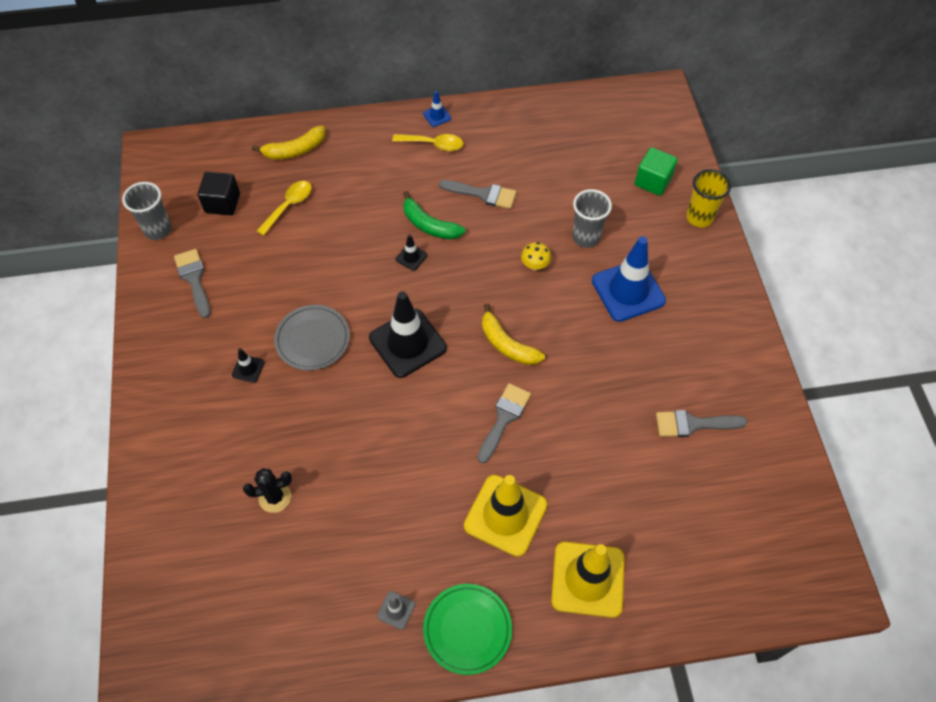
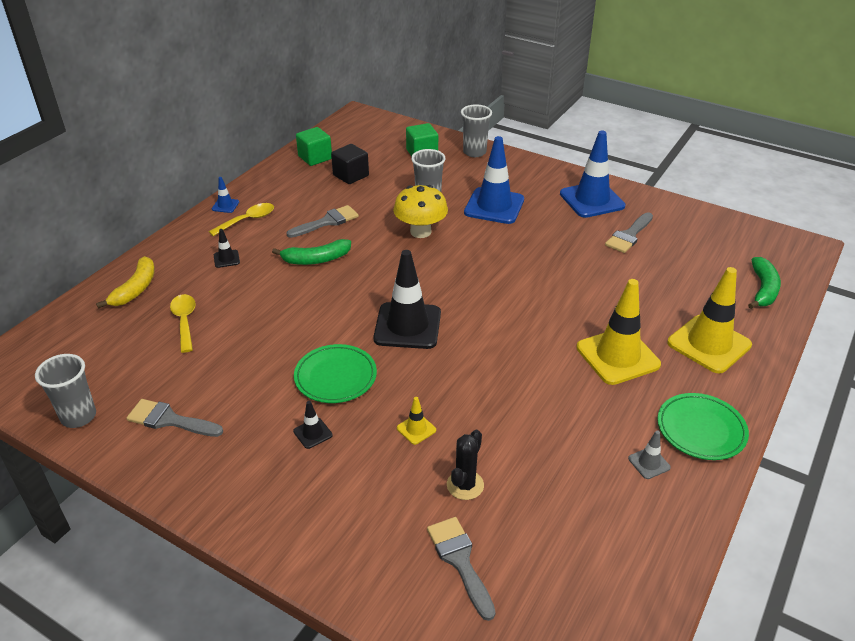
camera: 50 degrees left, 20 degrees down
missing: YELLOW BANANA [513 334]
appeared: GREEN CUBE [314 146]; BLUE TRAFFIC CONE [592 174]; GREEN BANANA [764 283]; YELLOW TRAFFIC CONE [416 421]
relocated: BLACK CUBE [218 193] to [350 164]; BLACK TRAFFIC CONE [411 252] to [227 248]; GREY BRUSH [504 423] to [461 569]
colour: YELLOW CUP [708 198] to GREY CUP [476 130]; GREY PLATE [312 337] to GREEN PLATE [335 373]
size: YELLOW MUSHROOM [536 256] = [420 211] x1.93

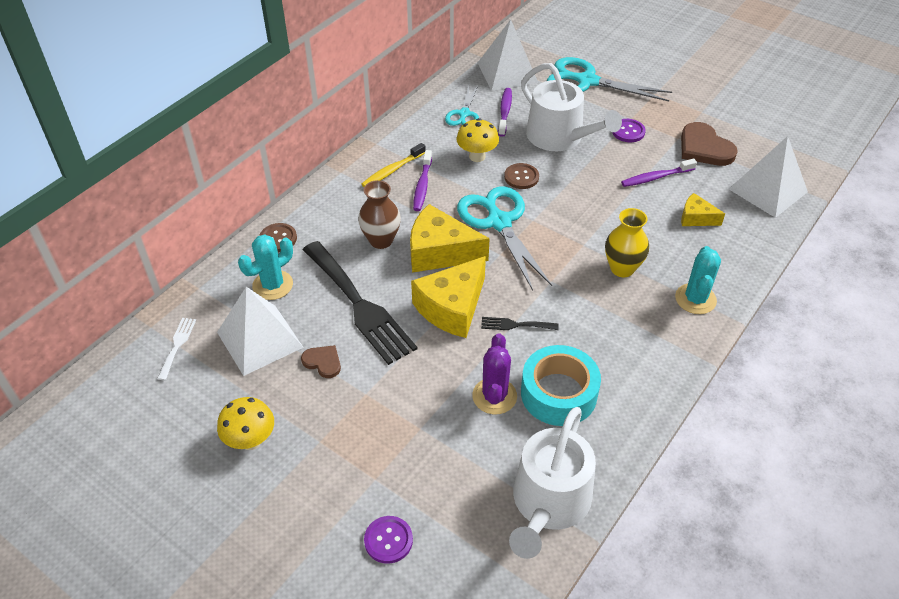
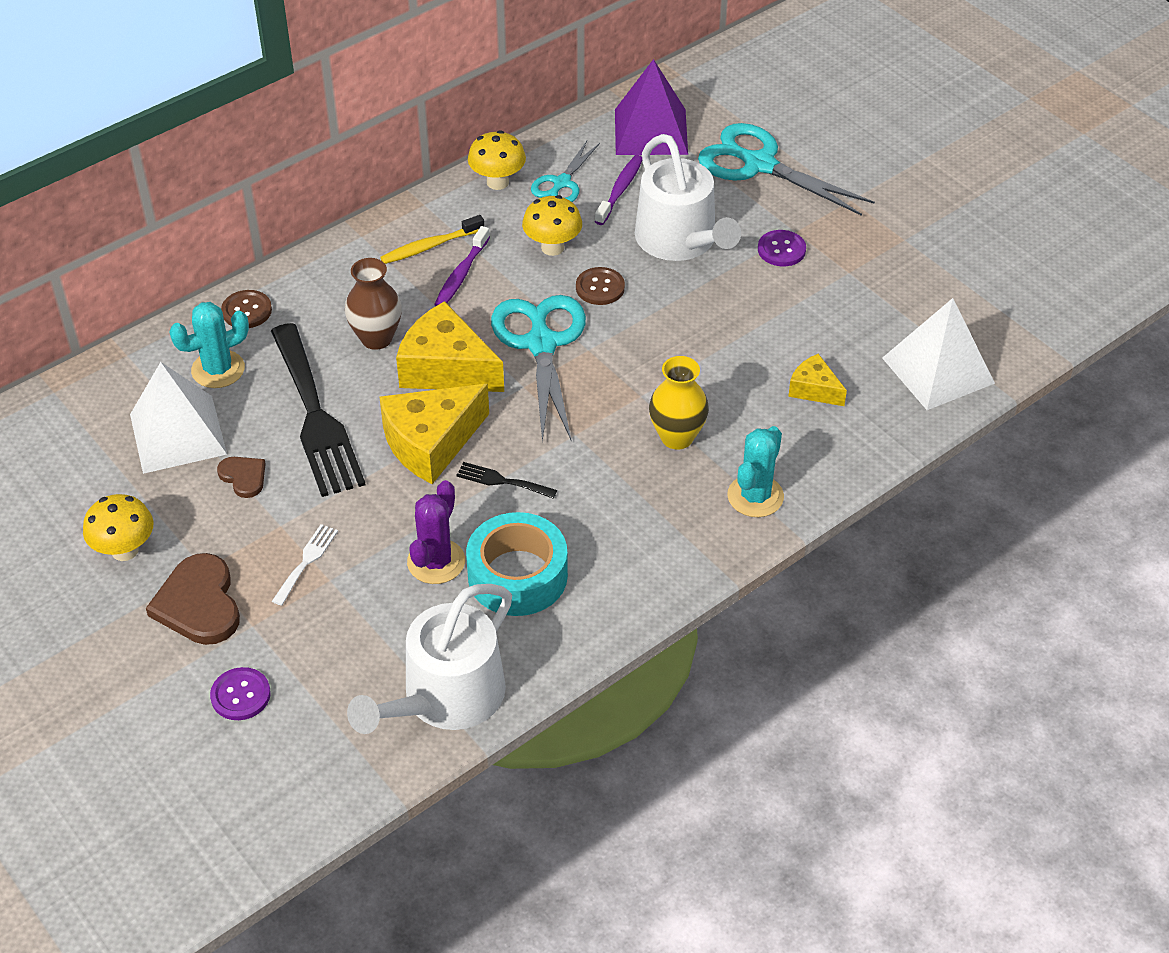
camera: 15 degrees right, 0 degrees up
missing: PURPLE TOOTHBRUSH [659 173]
appeared: YELLOW MUSHROOM [497 160]
relocated: BROWN HEART [709 144] to [193 599]; WHITE FORK [176 349] to [305 565]
colour: WHITE PYRAMID [508 55] to PURPLE PYRAMID [651 107]

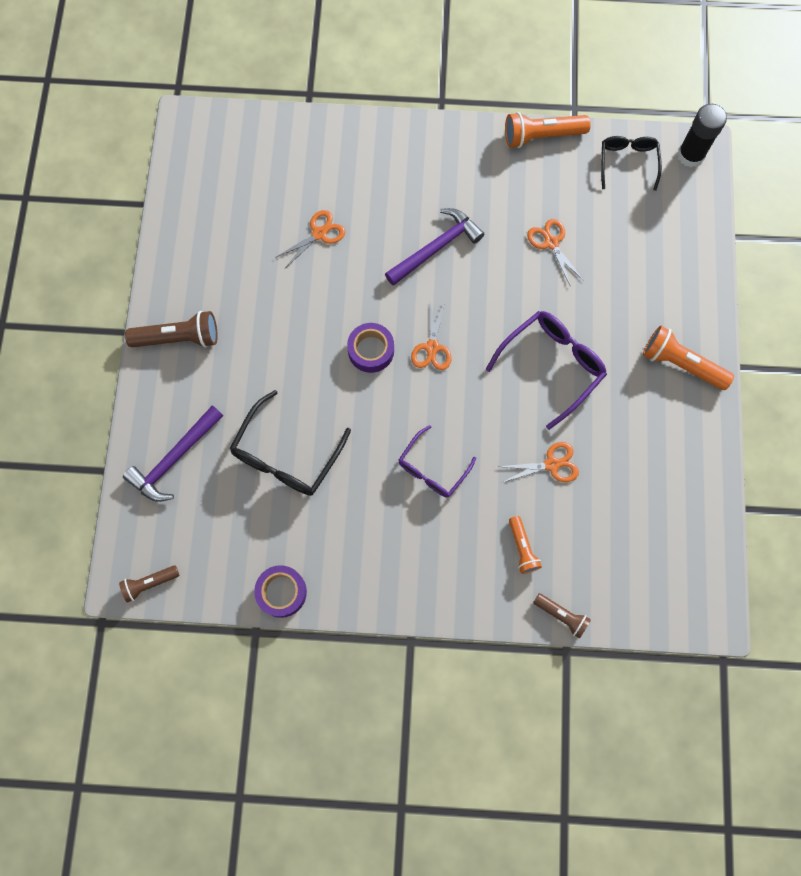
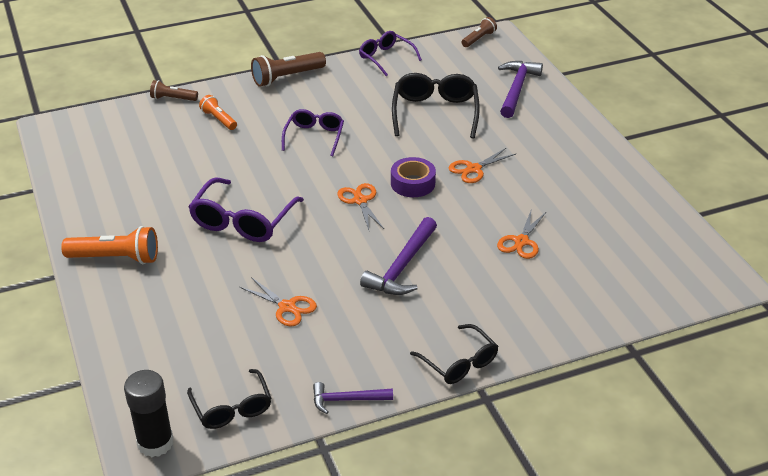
camera: 155 degrees right, 35 degrees down
appeared: BLACK GLASSES [454 354]
relocated: BROWN FLASHLIGHT [171 329] to [288 69]; ORANGE SCISSORS [539 462] to [482 165]
exchanged: ORANGE FLASHLIGHT [548 130] to PURPLE HAMMER [353 398]; PURPLE TAPE [280 591] to PURPLE GLASSES [390 53]

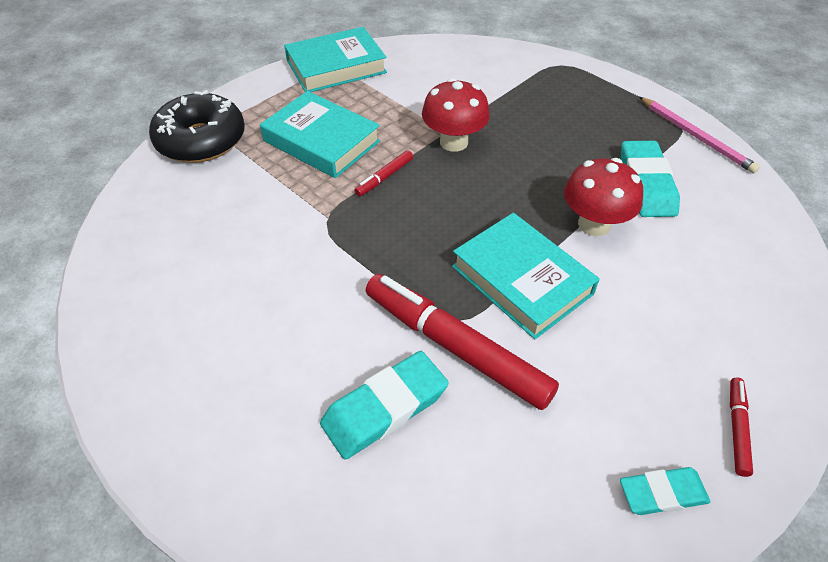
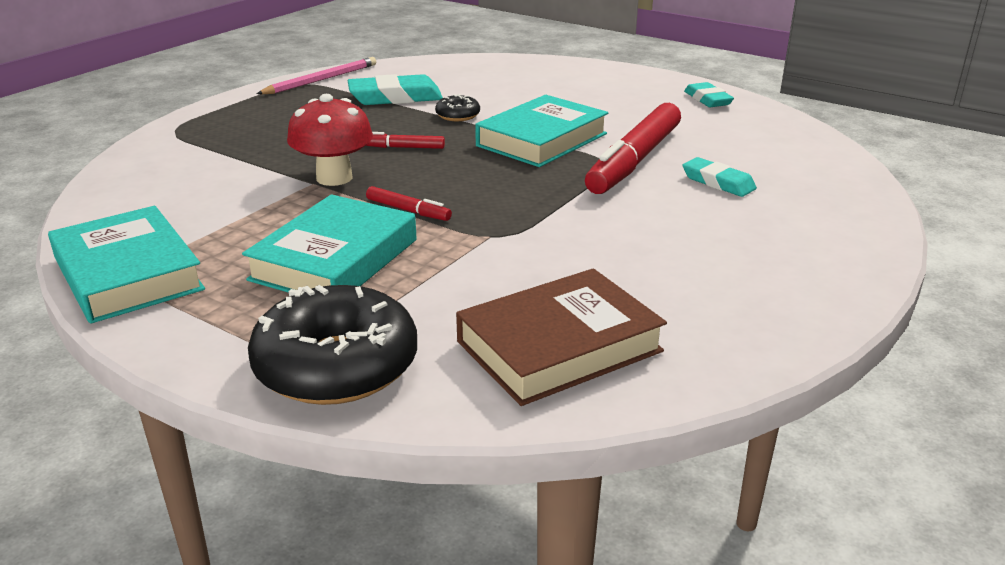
camera: 100 degrees left, 20 degrees down
appeared: BROWN BOOK [561 337]
relocated: RED MARKER [741 427] to [405 140]
exchanged: RED MUSHROOM [603 197] to BLACK DONUT [457 107]
size: TURQUOISE ERASER [384 405] = [719 177] x0.64

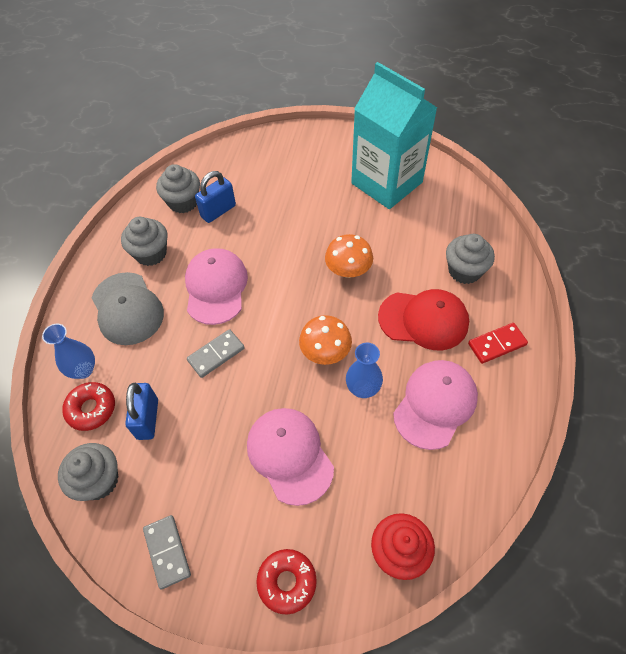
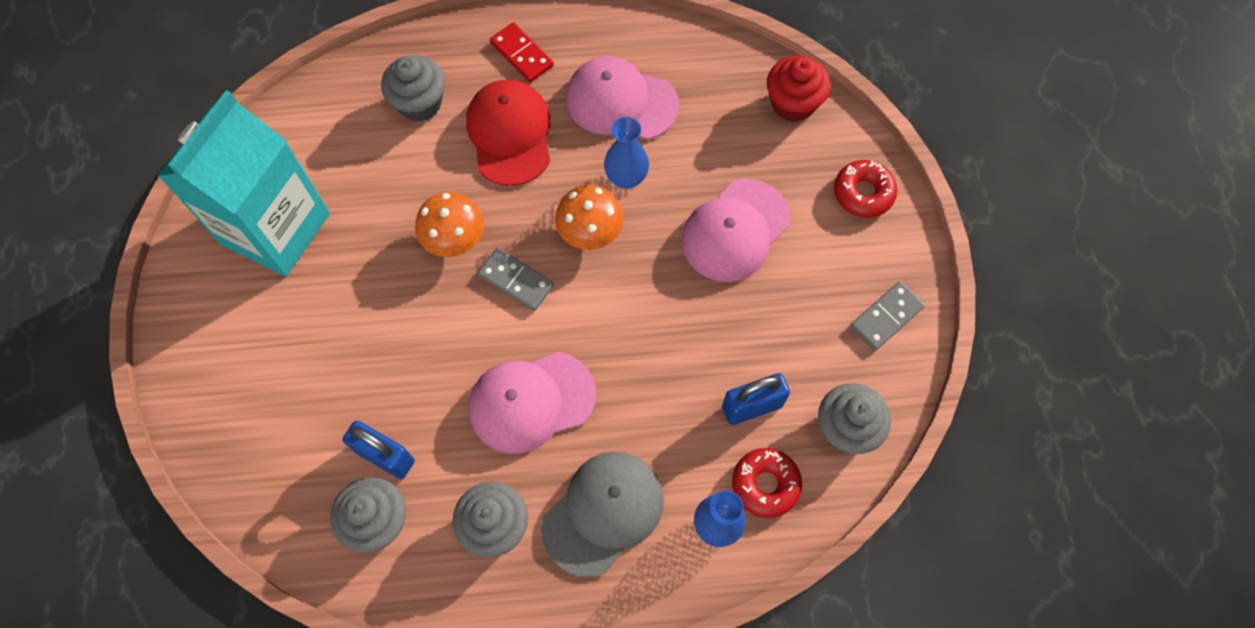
camera: 110 degrees left, 10 degrees up
relocated: GREY DOMINO [216 353] to [515 279]

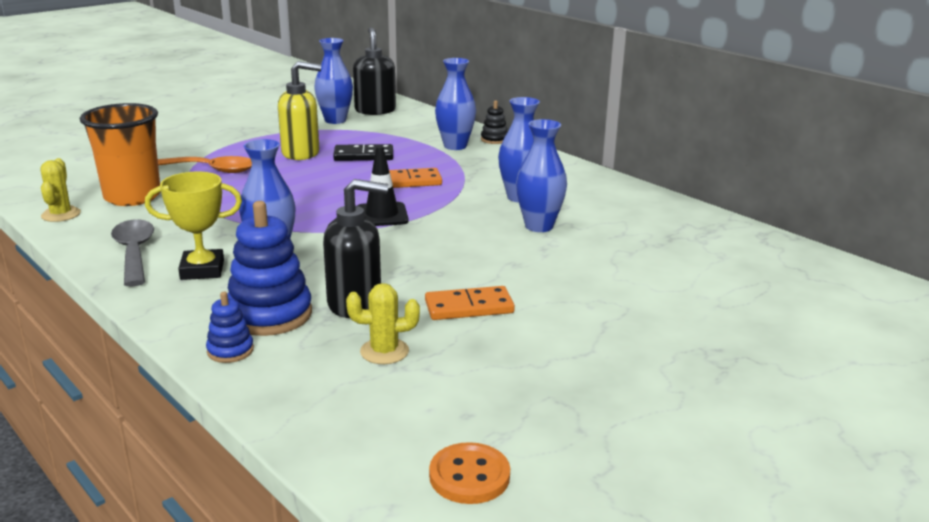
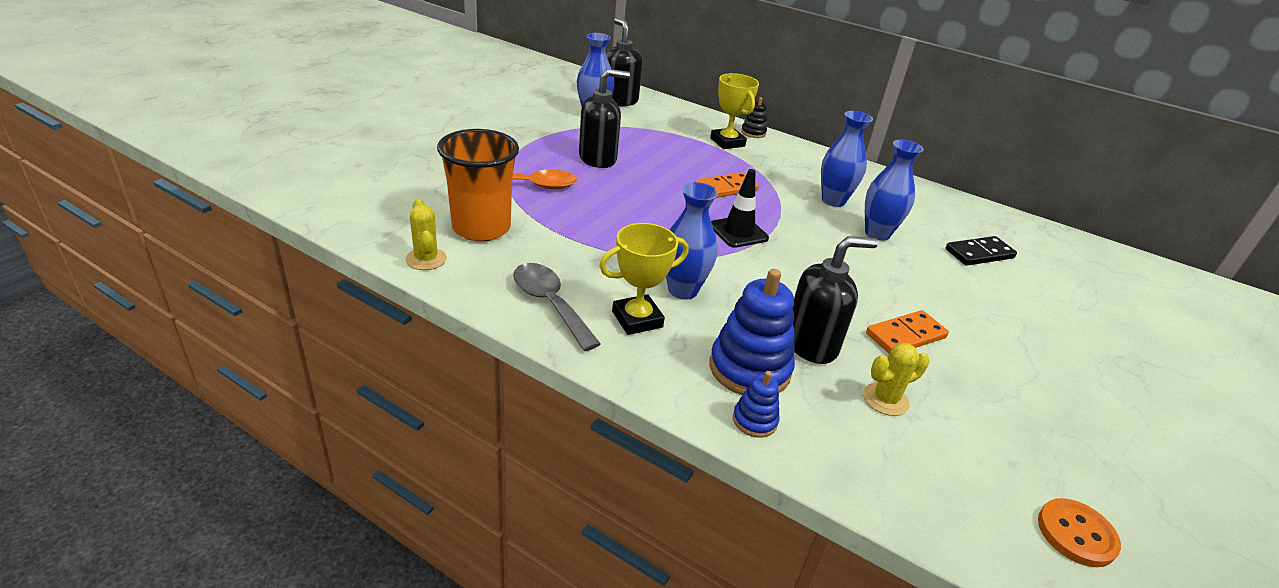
camera: 20 degrees left, 10 degrees up
relocated: BLACK DOMINO [363 152] to [981 251]
exchanged: BLUE VASE [455 104] to YELLOW TROPHY [734 111]
colour: YELLOW SOAP DISPENSER [300 110] to BLACK SOAP DISPENSER [604 118]

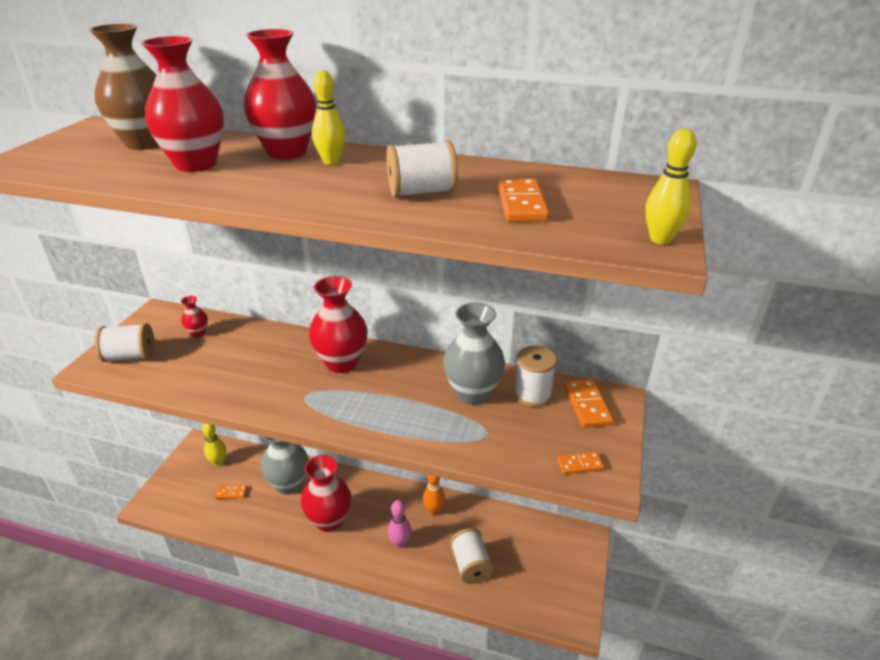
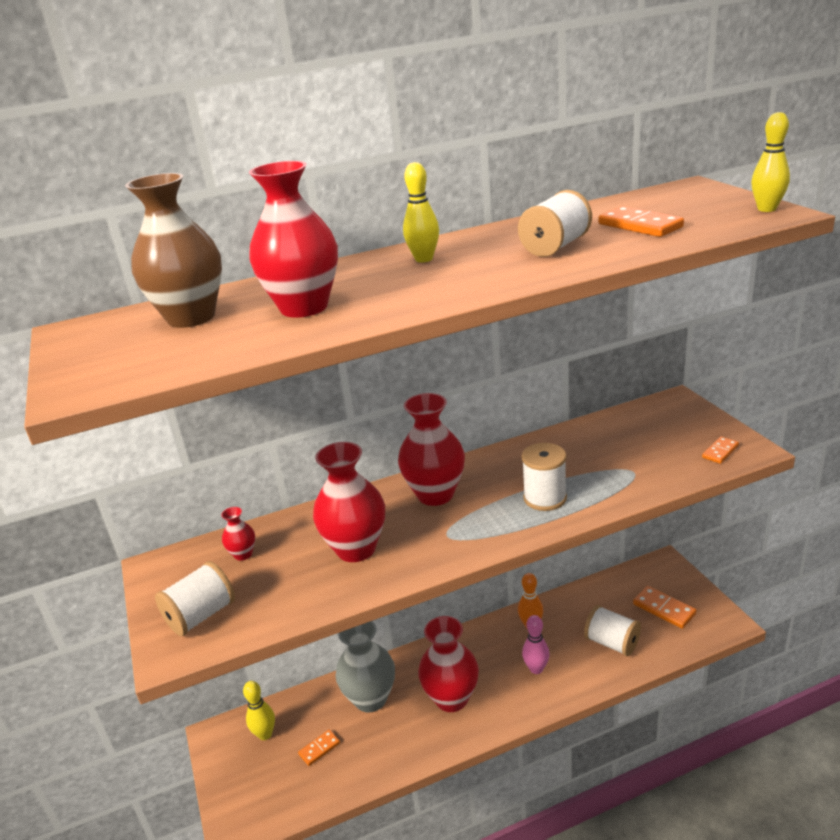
camera: 35 degrees left, 5 degrees down
missing: GREY VASE [474 354]
relocated: RED VASE [280 94] to [349 502]; WHITE SPOOL [535 376] to [544 477]; ORANGE DOMINO [588 403] to [665 607]

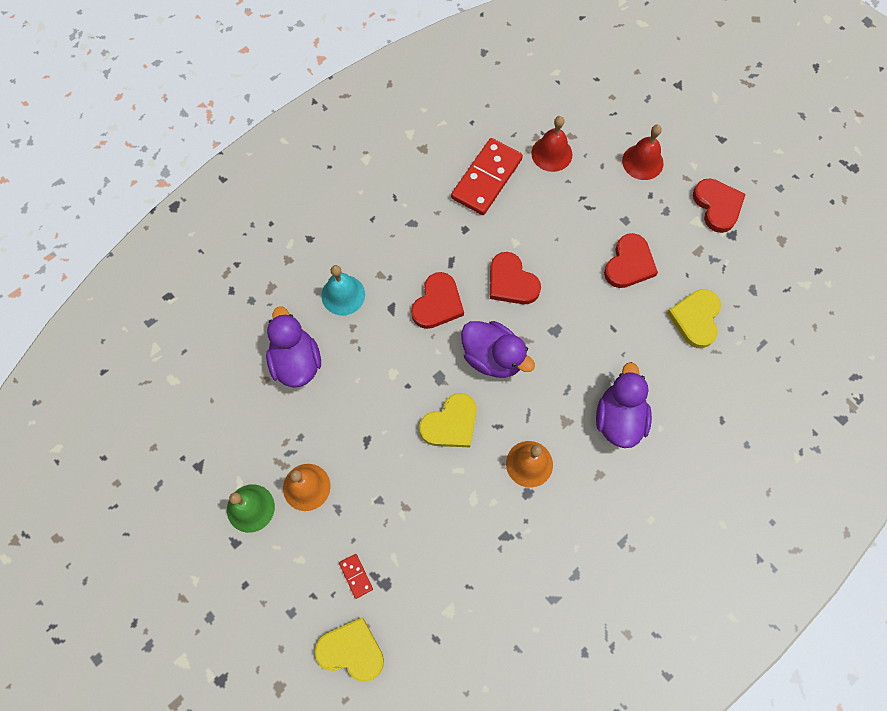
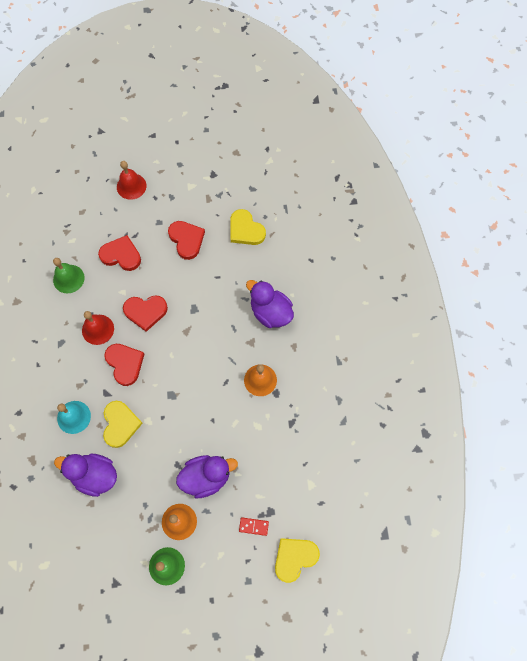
camera: 55 degrees left, 0 degrees up
relocated: RED BELL [552 144] to [98 328]; RED HEART [719 205] to [119 253]; PURPLE DUCK [498 349] to [207 477]; YELLOW HEART [448 420] to [123 424]
exchanged: RED DOMINO [487 176] to GREEN BELL [69 275]

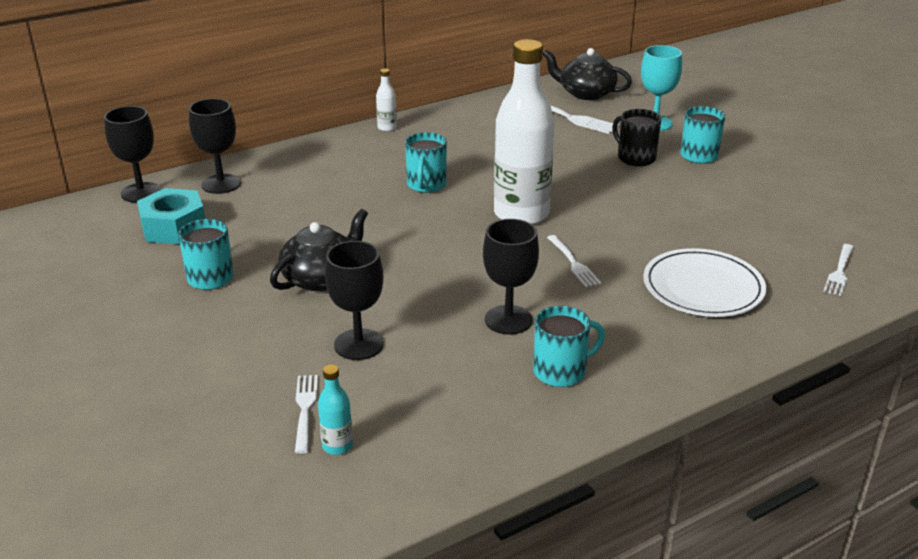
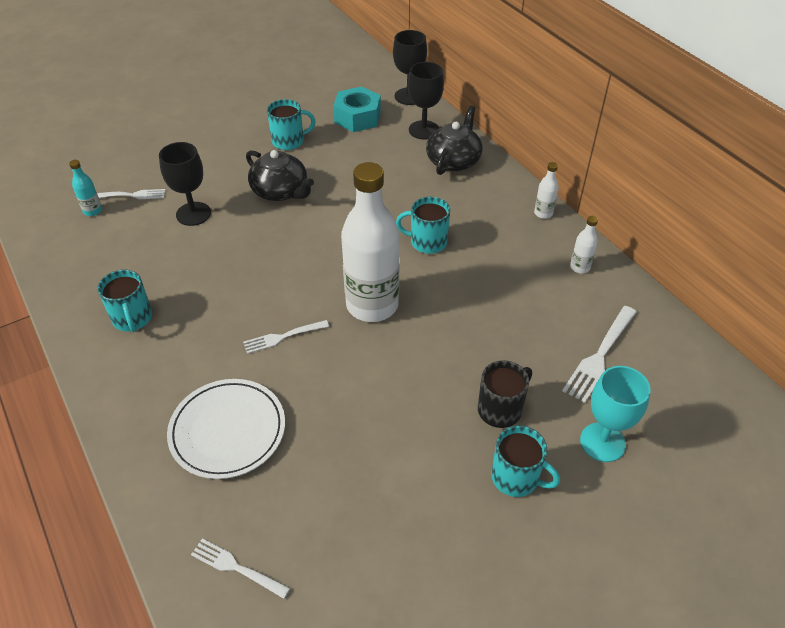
camera: 90 degrees right, 15 degrees up
missing: BLACK GOBLET [511 277]
appeared: WHITE BOTTLE [584 244]
relocated: BLACK TEAPOT [587 74] to [454 140]

